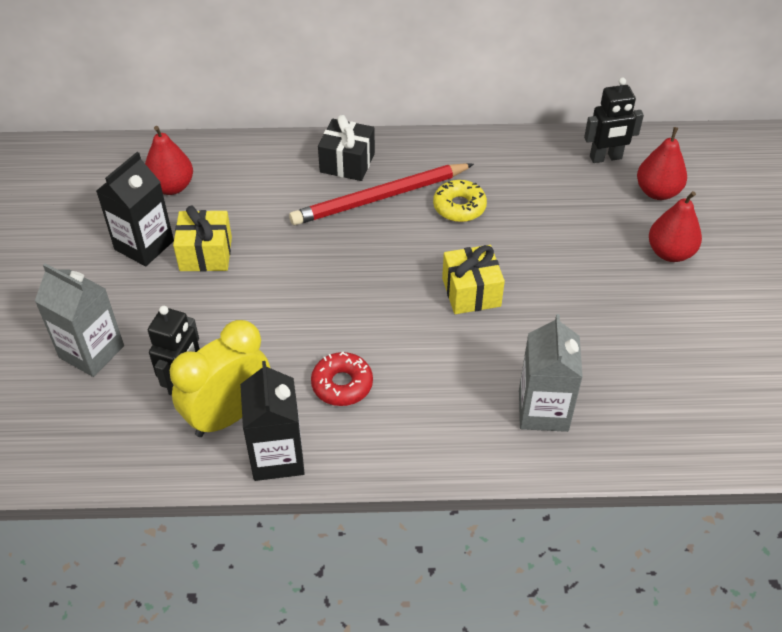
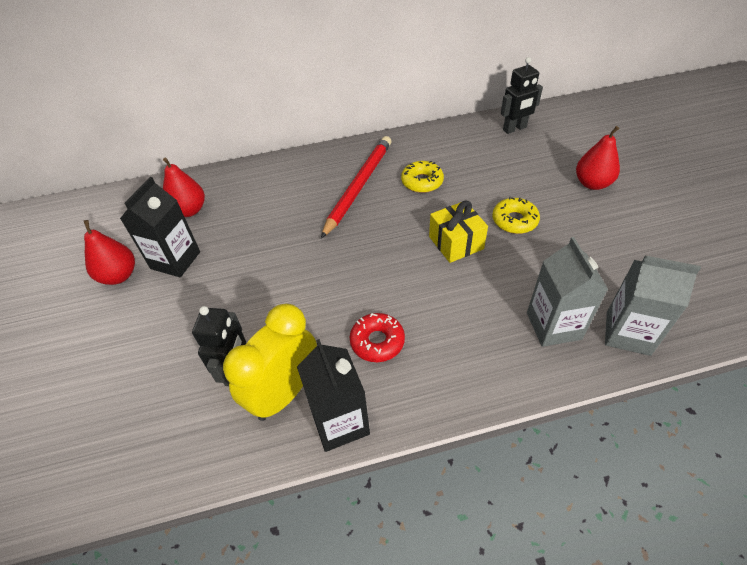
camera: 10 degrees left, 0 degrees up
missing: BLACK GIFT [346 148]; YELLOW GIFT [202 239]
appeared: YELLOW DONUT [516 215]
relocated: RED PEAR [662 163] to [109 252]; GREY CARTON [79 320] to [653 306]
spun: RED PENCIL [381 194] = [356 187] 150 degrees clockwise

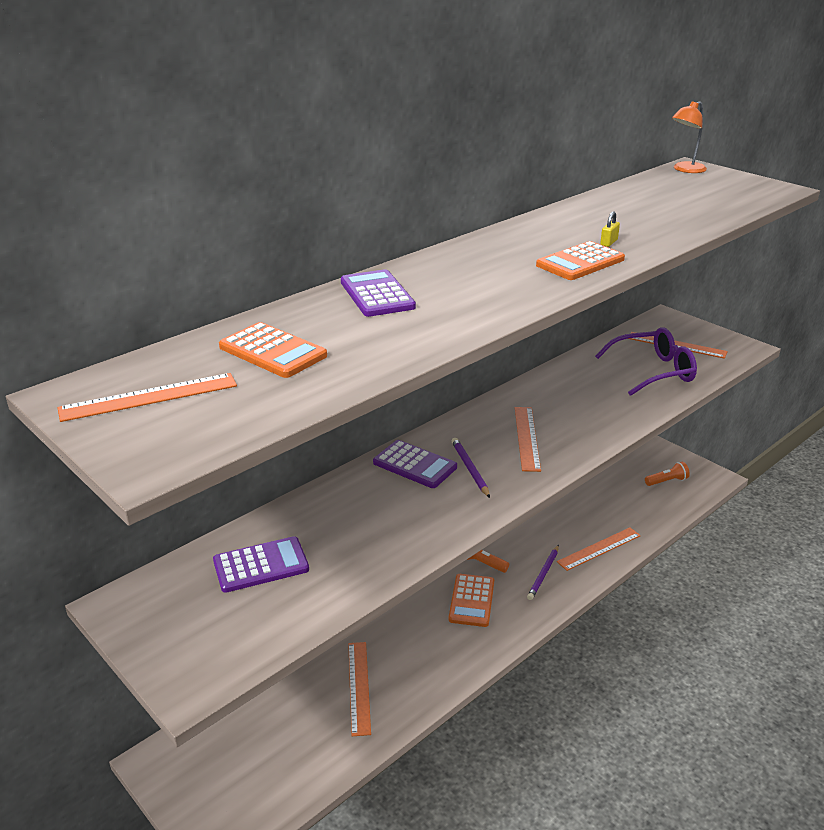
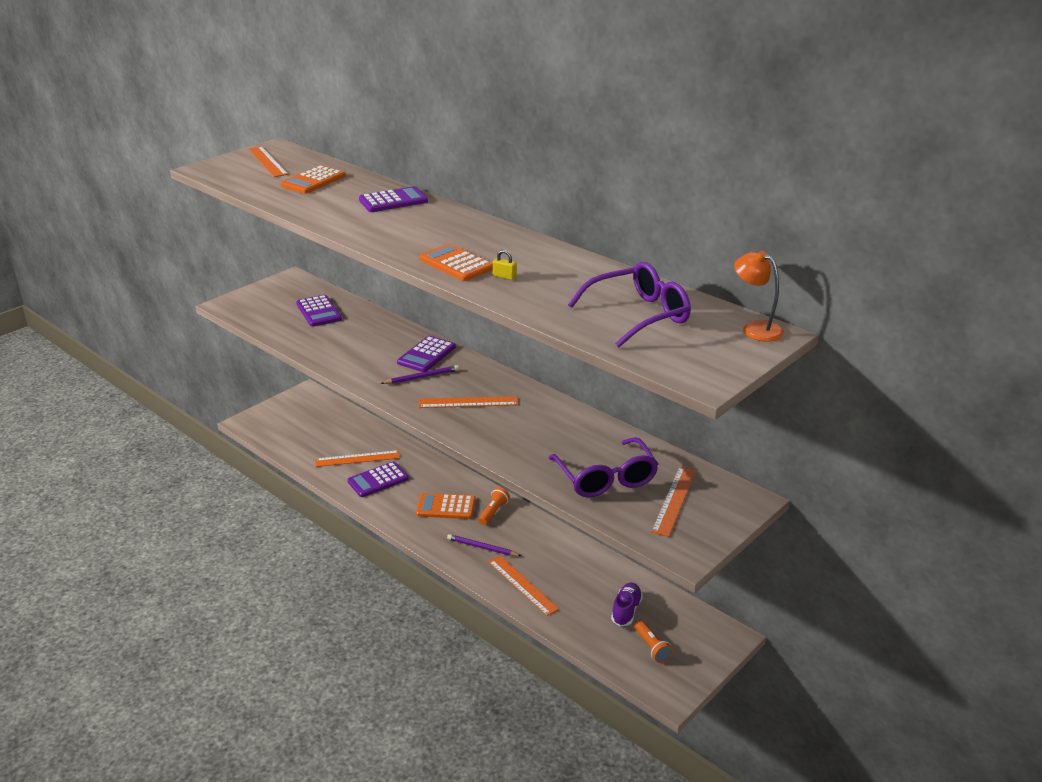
camera: 85 degrees right, 0 degrees up
appeared: PURPLE GLASSES [629 304]; PURPLE CALCULATOR [378 479]; PURPLE SHOE [627 604]

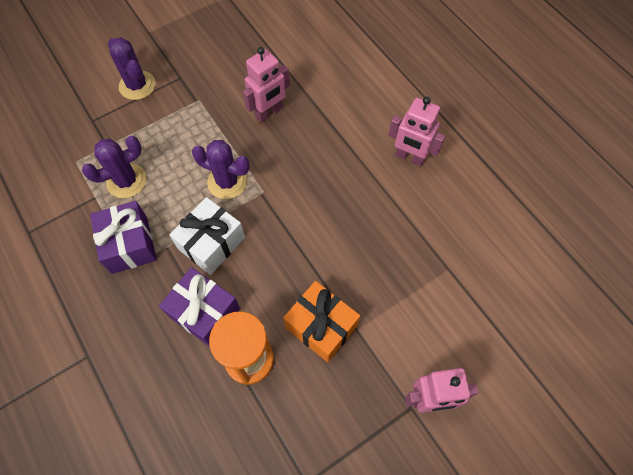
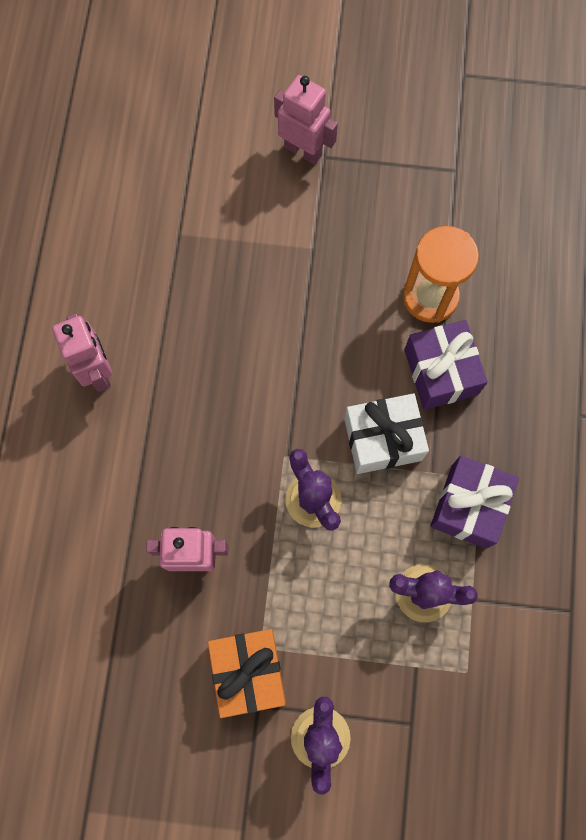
camera: 140 degrees left, 10 degrees up
relocated: ORANGE GIFT [321 321] to [247 673]

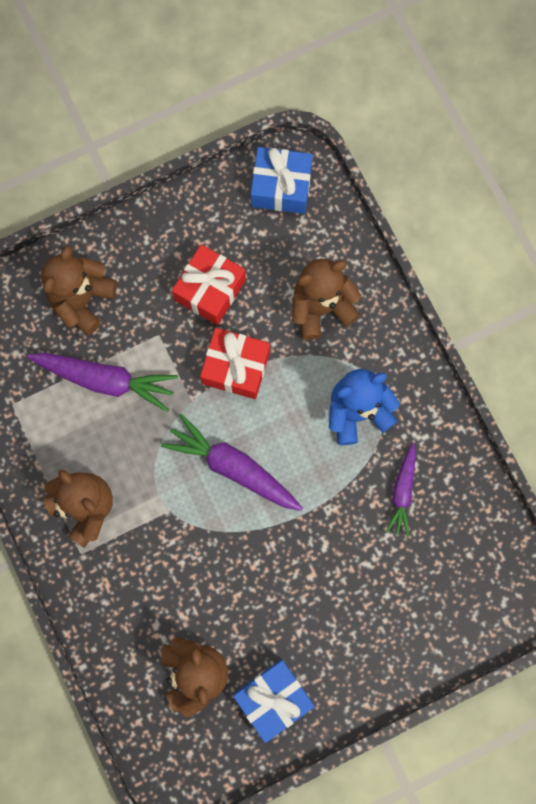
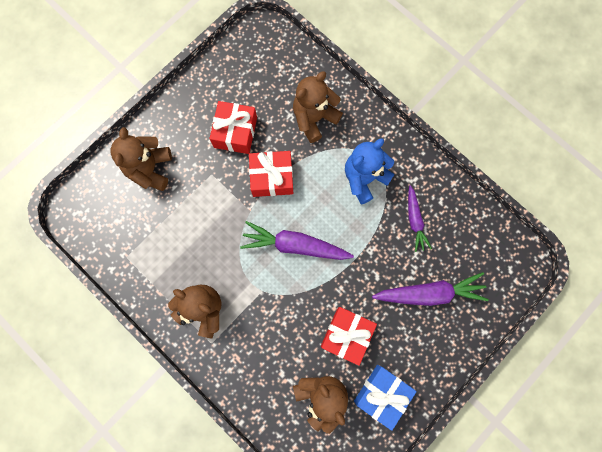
camera: 20 degrees left, 0 degrees up
missing: BLUE GIFT [282 180]
appeared: RED GIFT [349 336]
relocated: PURPLE CARROT [102 382] to [430 289]

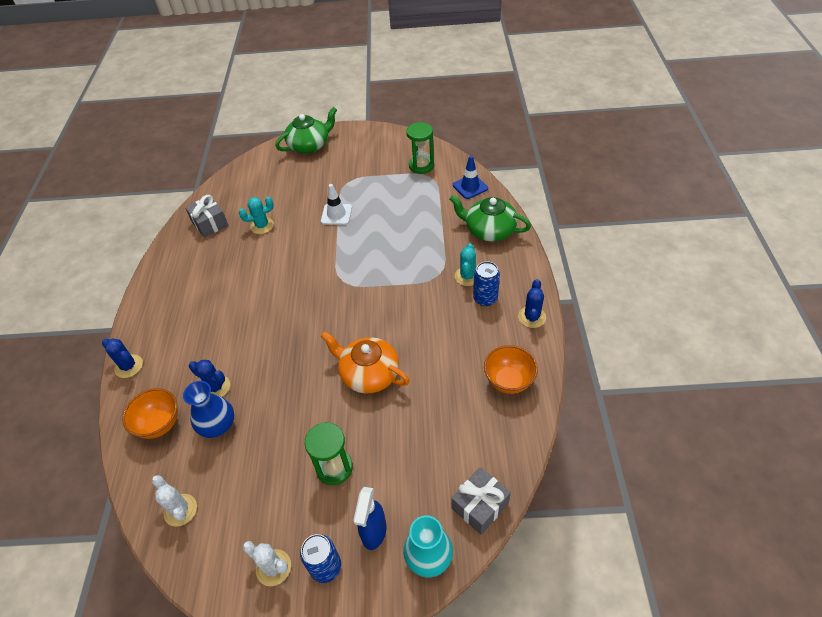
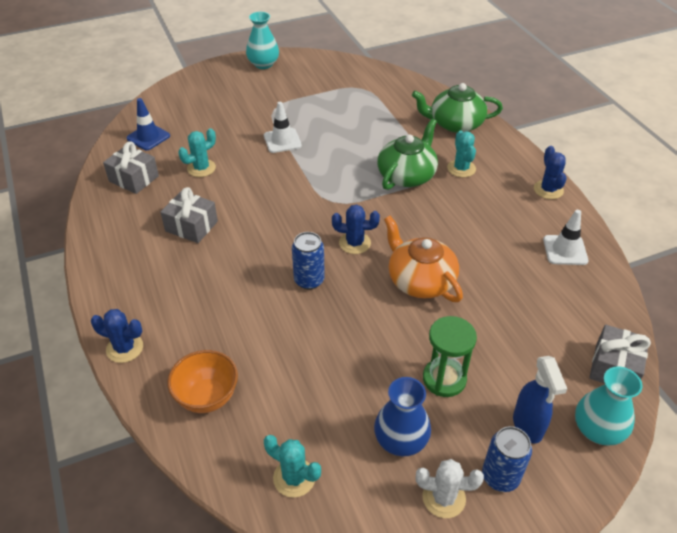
camera: 25 degrees left, 5 degrees down
missing: GREEN HOURGLASS [420 148]
appeared: TURQUOISE VASE [262 40]; GREY GIFT [189 215]
relocated: GREEN TEAPOT [306 130] to [407 154]; BLUE TRAFFIC CONE [470 177] to [148 124]; BLUE CAN [486 283] to [308 261]; BLUE CACTUS [209 378] to [356 229]; BLUE VASE [208 409] to [402 416]
exchanged: ORANGE BOWL [511 369] to WHITE TRAFFIC CONE [565 237]
colour: WHITE CACTUS [174 501] to TURQUOISE CACTUS [292 466]
spun: ORANGE TEAPOT [365 362] = [423 259] 45 degrees clockwise

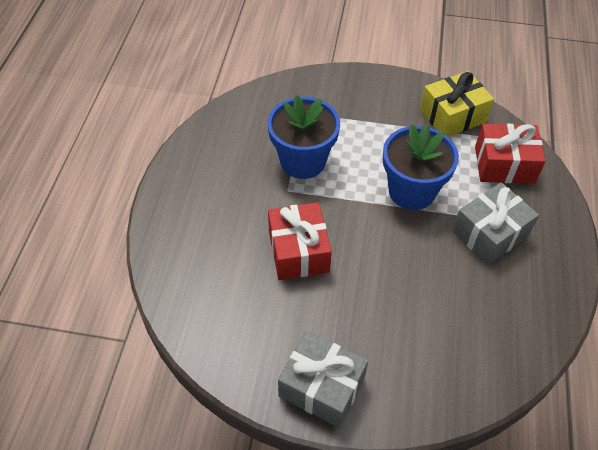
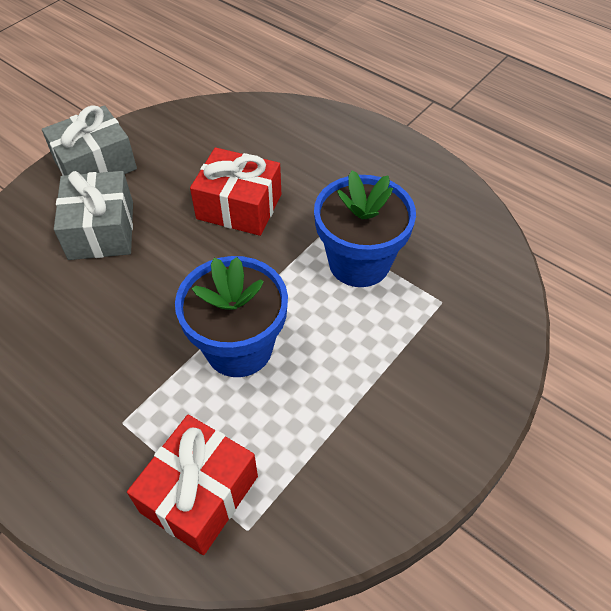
camera: 120 degrees right, 0 degrees up
missing: YELLOW GIFT [457 104]
relocated: GREY GIFT [495 223] to [93 215]

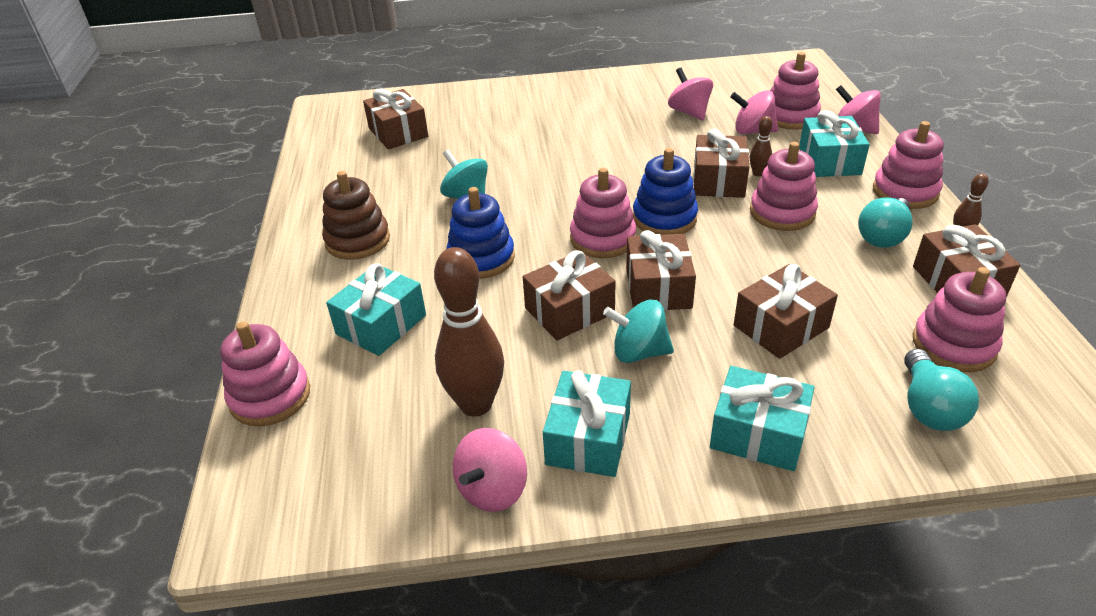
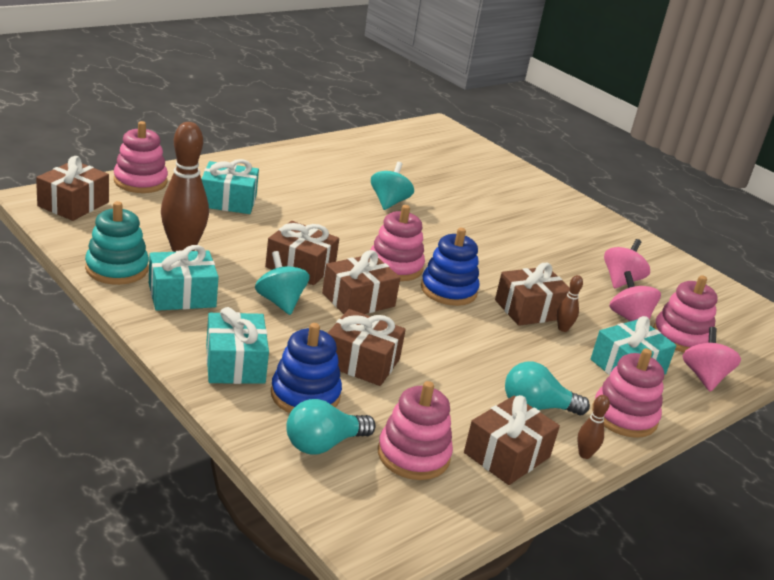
camera: 50 degrees right, 10 degrees down
missing: PINK STACKING TOY [784 186]; BROWN STACKING TOY [356 215]
relocated: BROWN GIFT [395 118] to [72 188]; BLUE STACKING TOY [480 233] to [306 368]
exchanged: PINK SPINNING TOP [490 470] to TURQUOISE STACKING TOY [117 243]

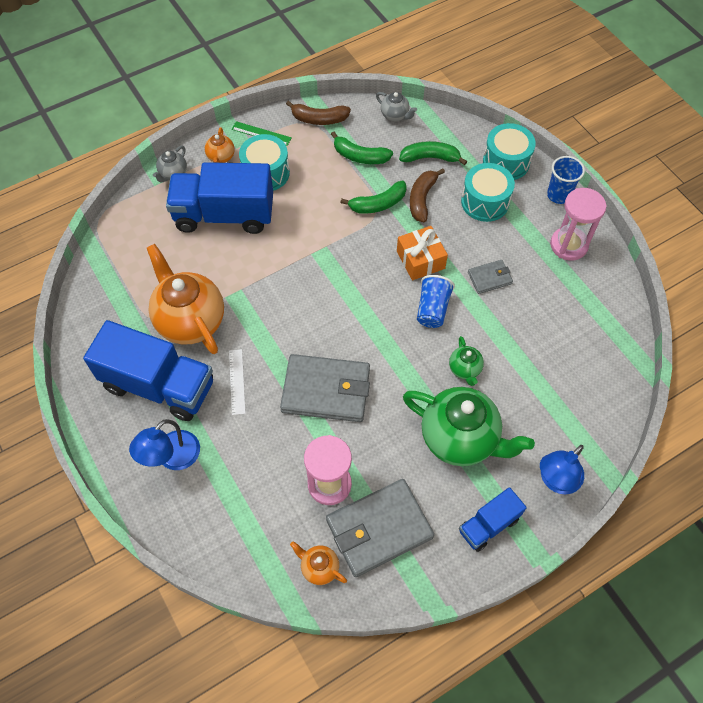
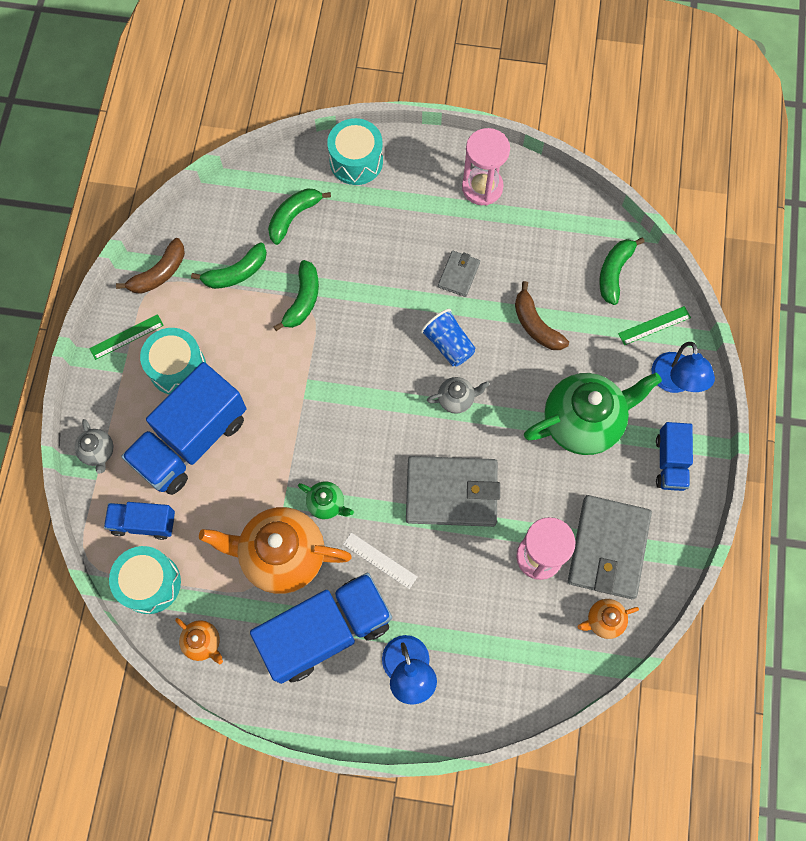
camera: 50 degrees left, 10 degrees up
missing: BLUE CUP [566 180]; ORANGE GIFT [422 253]
appeared: GREEN BANANA [622 271]; GREEN RULER [654 325]; BLUE TRUCK [139 521]
relocated: GREY TEAPOT [396 106] to [458 395]; ORANGE TEAPOT [220 145] to [199 641]; TURQUOISE DRUM [488 192] to [145 580]; BROWN BANANA [427 195] to [542 315]; GREEN TEAPOT [466 361] to [326 500]
spun: GREY WALLET [325 388] = [453 491] 45 degrees clockwise

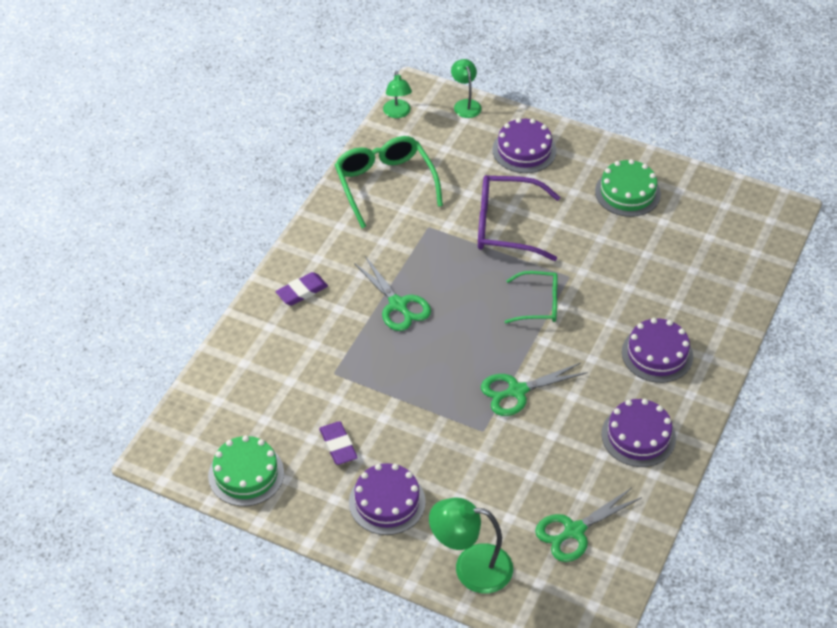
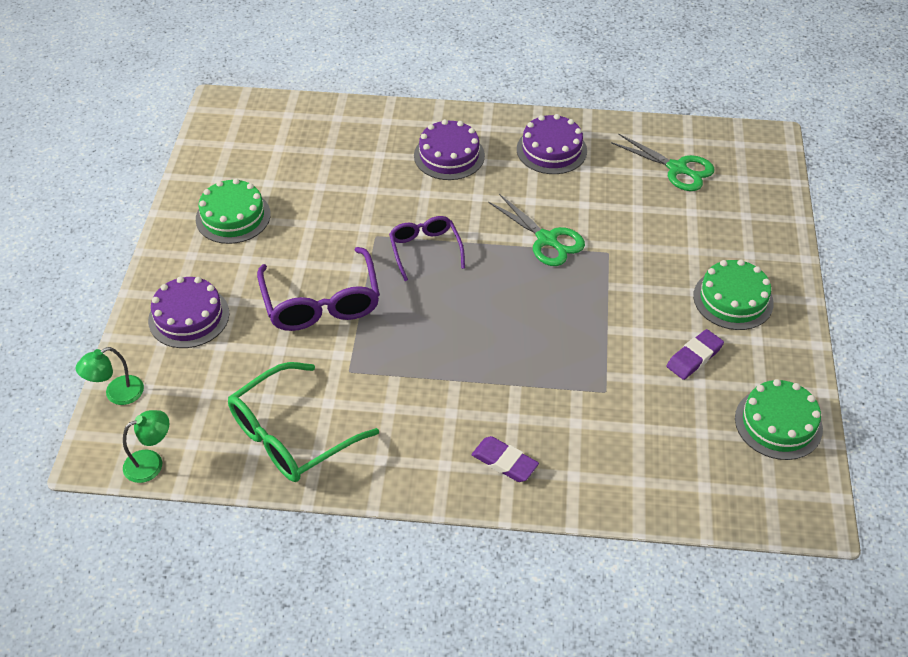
camera: 110 degrees left, 0 degrees up
missing: GREEN SCISSORS [392 293]; GREEN LAMP [471 545]
colour: GREEN GLASSES [531 297] to PURPLE GLASSES [427 248]; PURPLE CAKE [387 499] to GREEN CAKE [733 294]

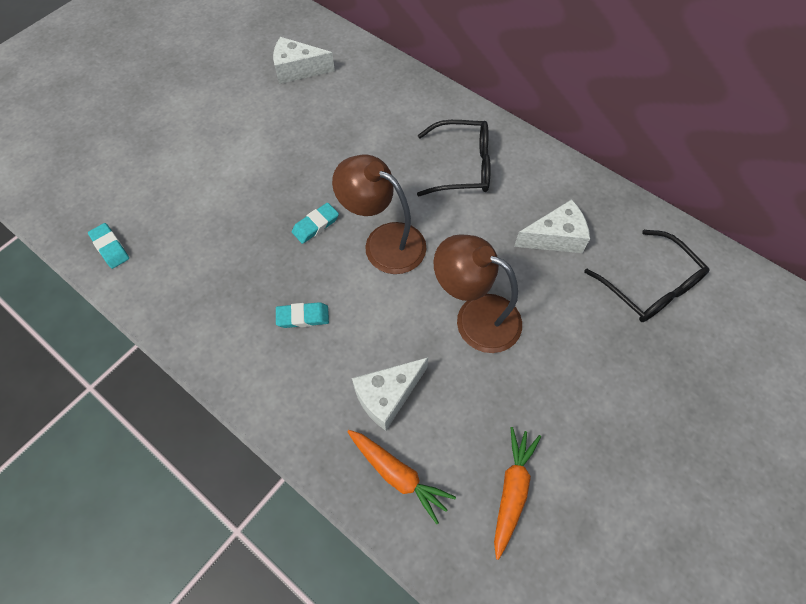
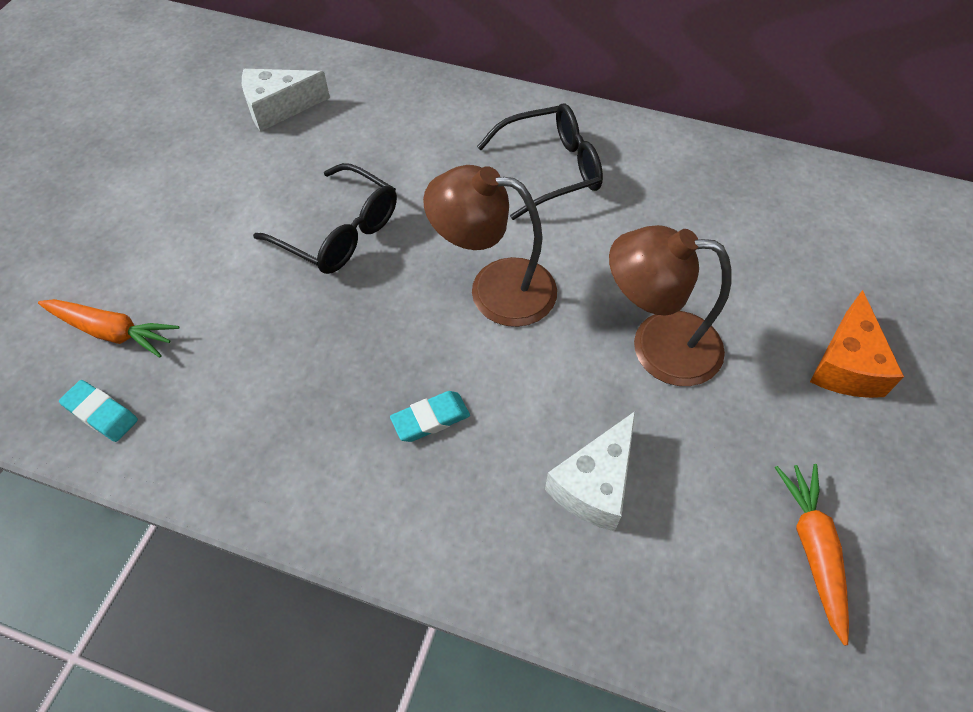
camera: 20 degrees left, 5 degrees down
missing: WHITE CHEESE [552 226]; TURQUOISE ERASER [315 223]
appeared: ORANGE CHEESE [857 344]
relocated: BLACK GLASSES [646 276] to [325 218]; ORANGE CARROT [401 477] to [108 328]

